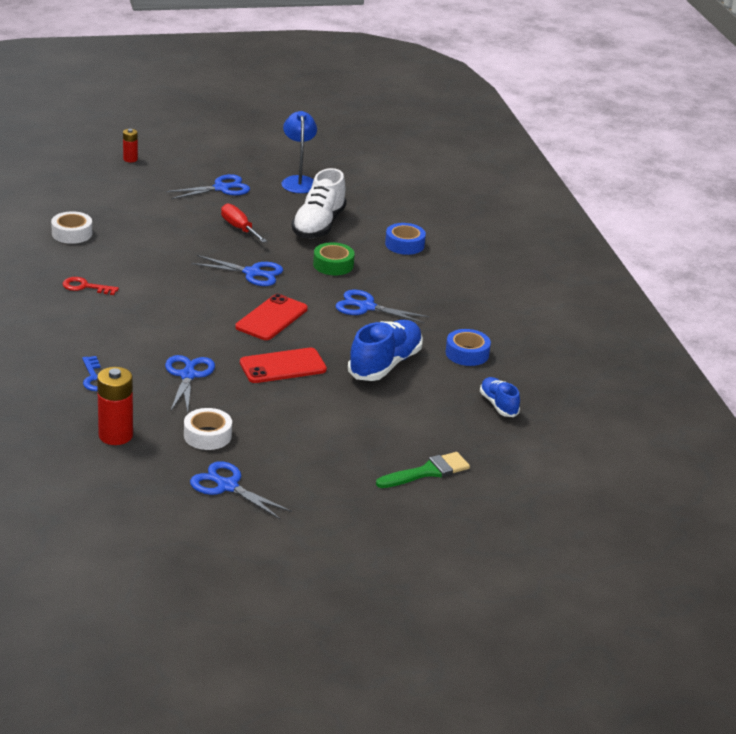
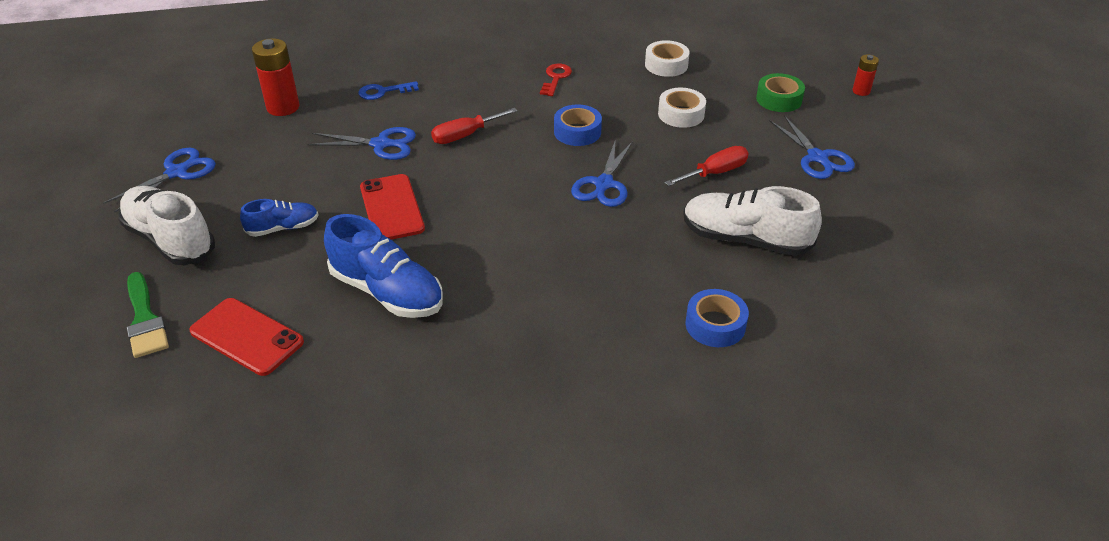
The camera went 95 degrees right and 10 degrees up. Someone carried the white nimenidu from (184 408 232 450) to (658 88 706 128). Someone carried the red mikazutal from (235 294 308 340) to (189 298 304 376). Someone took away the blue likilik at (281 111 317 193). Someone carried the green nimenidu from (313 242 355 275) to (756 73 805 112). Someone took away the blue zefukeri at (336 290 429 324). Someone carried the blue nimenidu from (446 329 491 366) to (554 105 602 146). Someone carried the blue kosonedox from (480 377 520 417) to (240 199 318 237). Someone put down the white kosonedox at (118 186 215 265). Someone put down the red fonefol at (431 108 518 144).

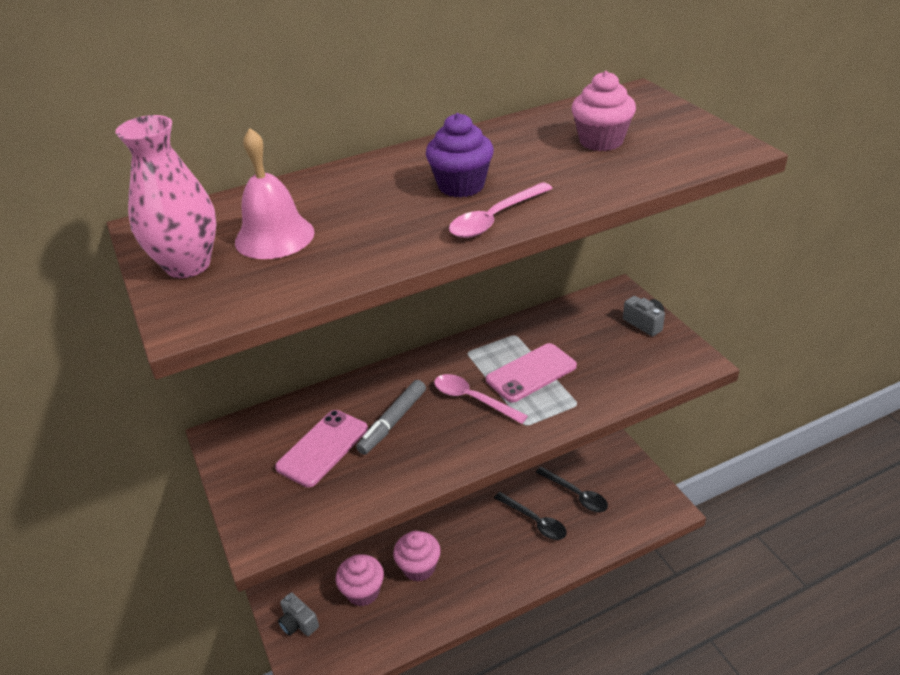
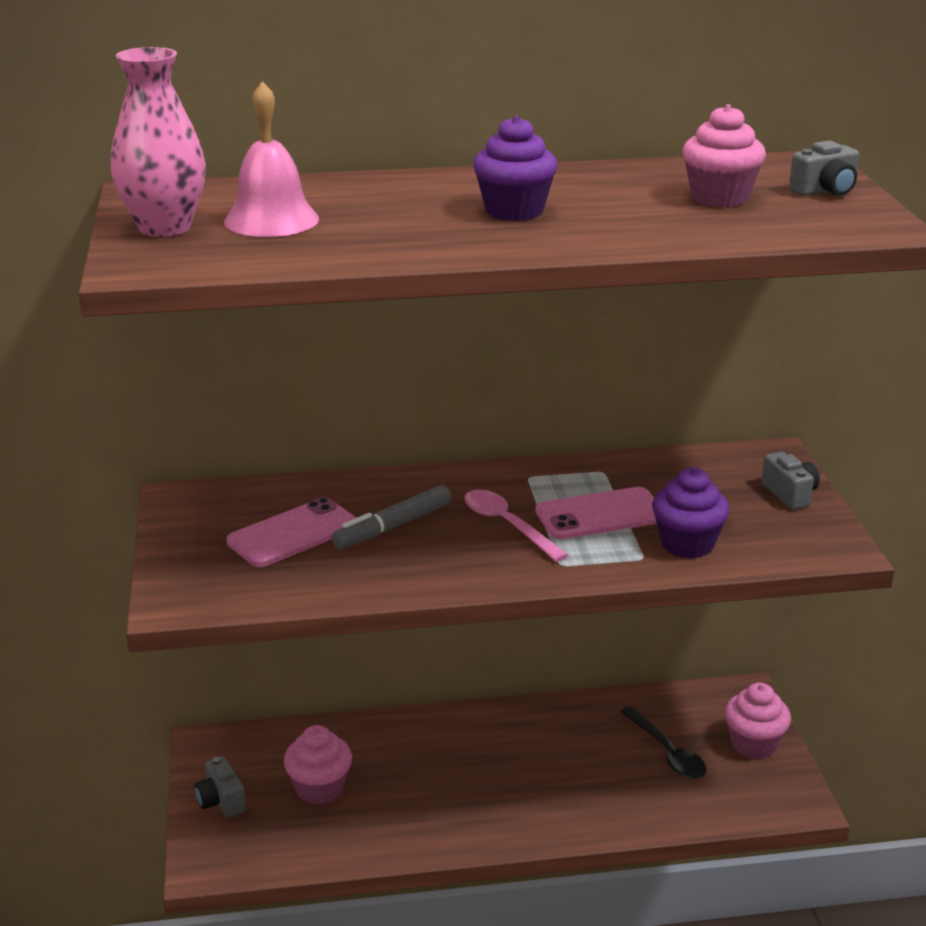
The camera went 15 degrees right and 10 degrees down. Someone carried the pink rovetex from (393 531 441 582) to (725 682 791 759). Someone took away the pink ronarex at (449 182 553 238). Someone took away the black ronarex at (494 492 567 540). Someone put down the purple rovetex at (652 467 730 558). Someone put down the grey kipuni at (789 141 859 196).

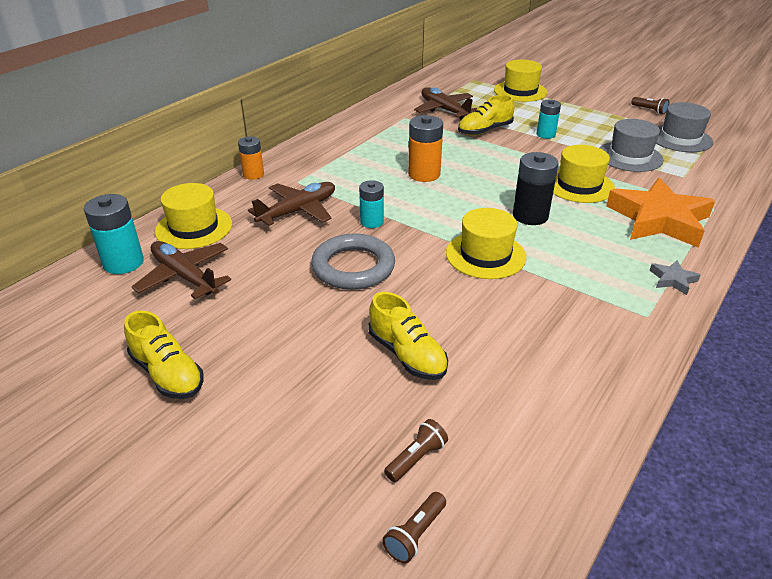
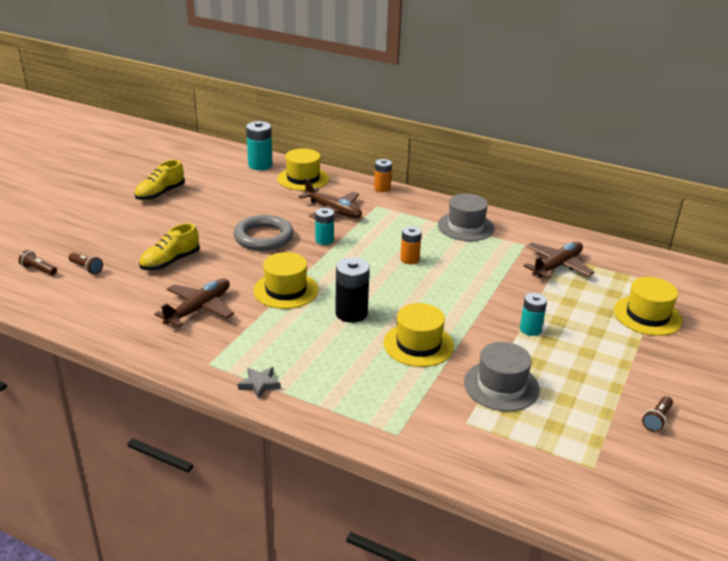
The camera went 80 degrees right and 5 degrees down. Someone carried the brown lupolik from (132 241 231 299) to (154 279 234 327). Someone scaled the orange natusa at (408 115 443 182) by 0.65. Someone took away the yellow kosonedox at (458 95 515 136). Someone took away the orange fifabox at (606 178 715 248). Someone carried the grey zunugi from (656 102 713 152) to (438 194 495 241).

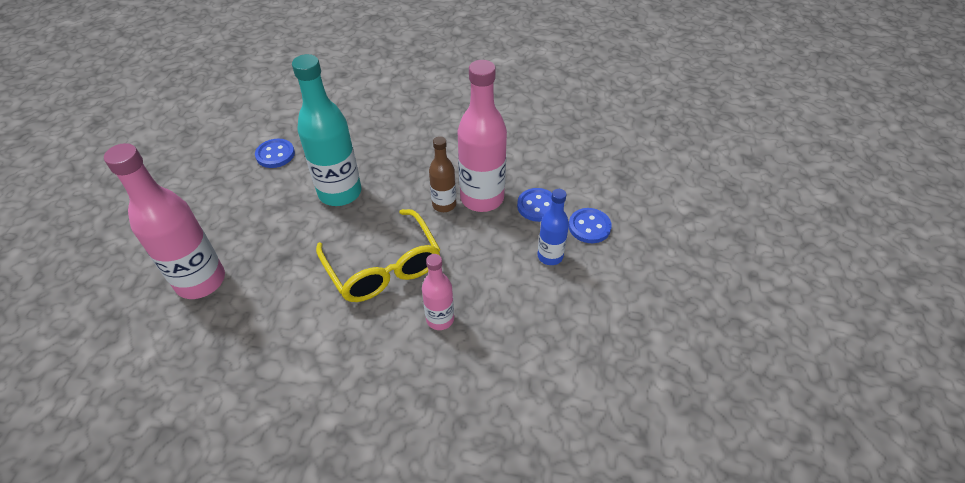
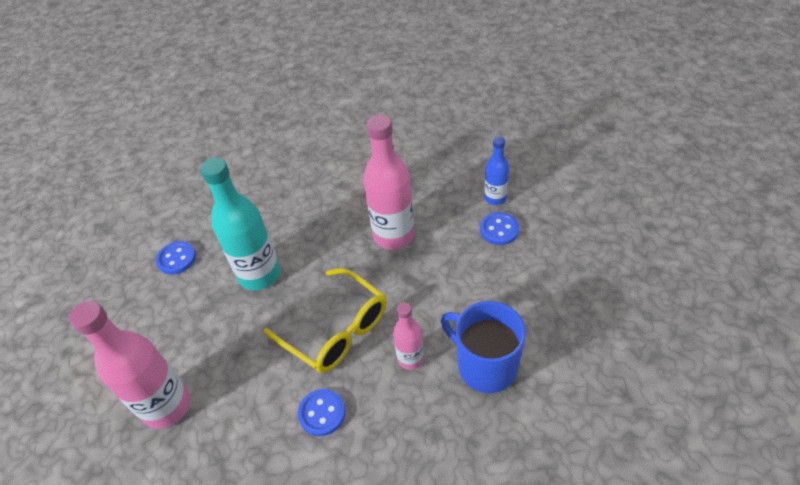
The camera went 15 degrees left and 0 degrees up. Someone took away the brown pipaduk at (429 136 456 212). Someone carried the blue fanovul from (517 188 552 222) to (298 389 346 436). Someone carried the blue pipaduk from (537 189 569 265) to (484 136 509 205). Someone put down the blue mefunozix at (441 301 526 393).

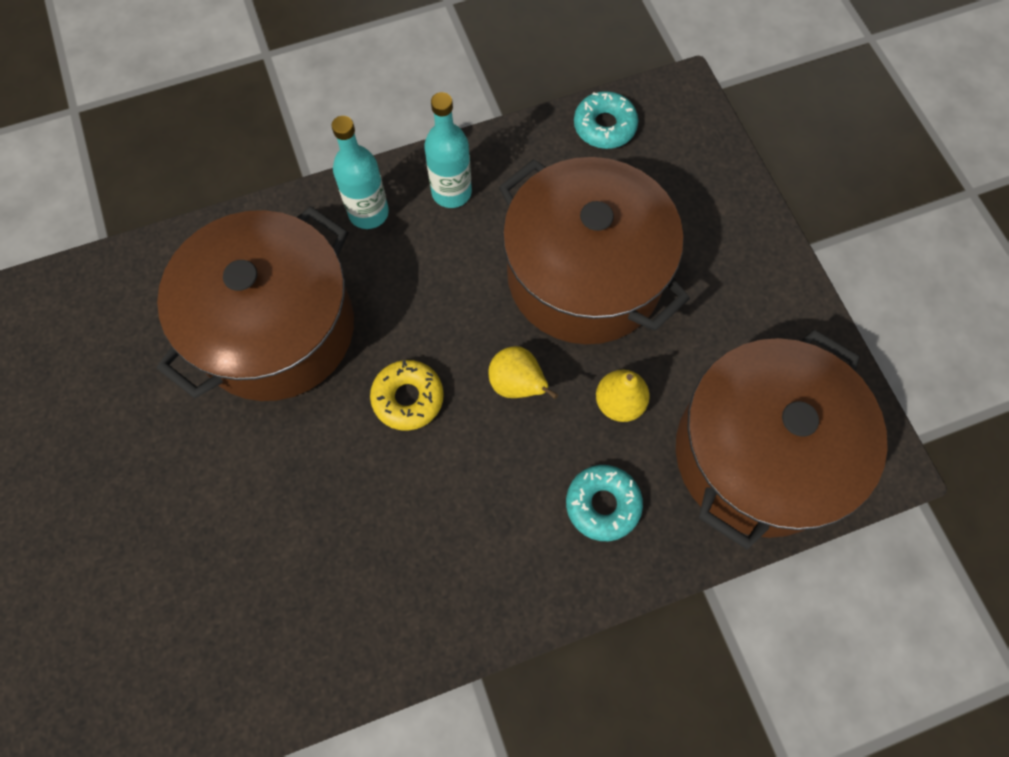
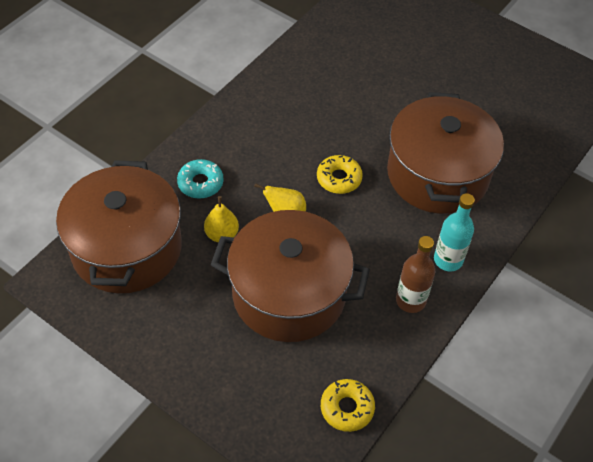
The camera went 145 degrees right and 15 degrees down. Someone repainted the turquoise pipaduk at (424 92 472 208), which became the brown pipaduk at (396 236 435 313). Someone repainted the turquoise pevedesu at (574 91 638 149), which became the yellow pevedesu at (321 379 375 432).

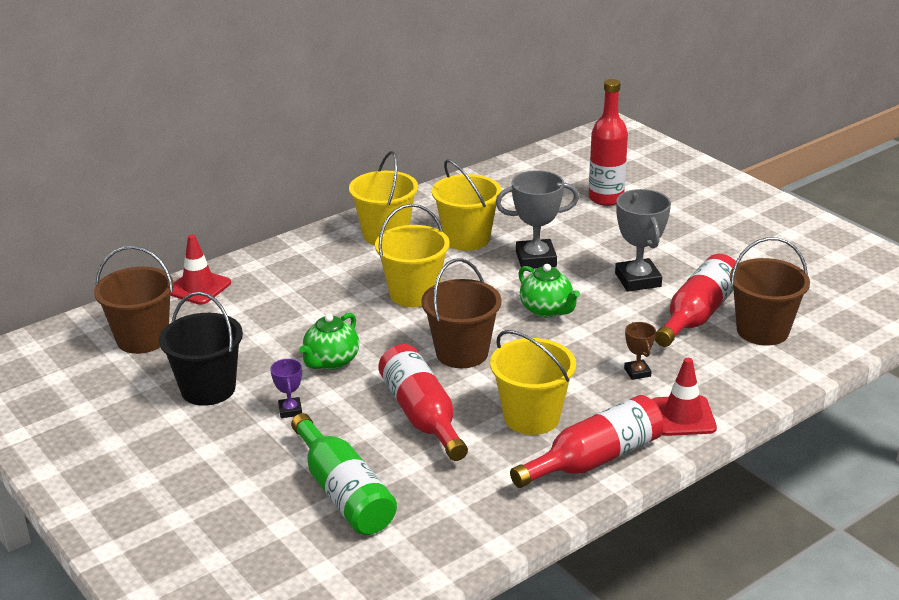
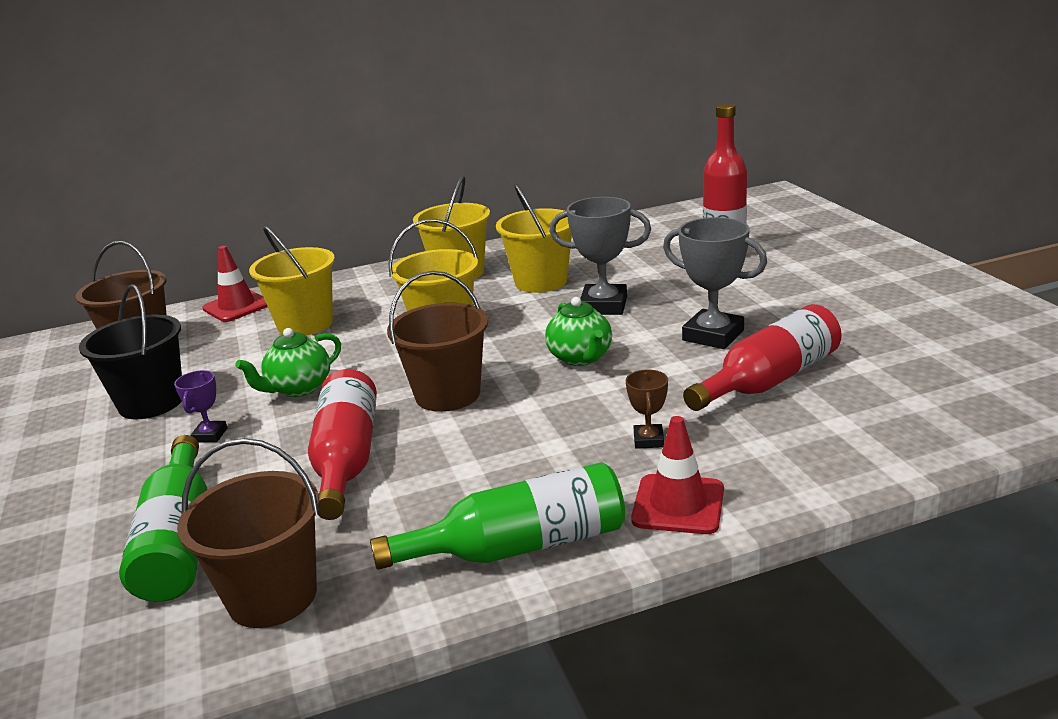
The camera went 20 degrees right and 5 degrees down. Someone carried the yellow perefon from (490 330 576 435) to (249 226 335 336). Someone repainted the red pipaduk at (510 395 664 488), which became the green pipaduk at (370 462 625 570). Someone rotated the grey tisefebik at (615 189 671 292) by 60 degrees counterclockwise. Someone carried the brown perefon from (730 237 810 346) to (177 438 319 628).

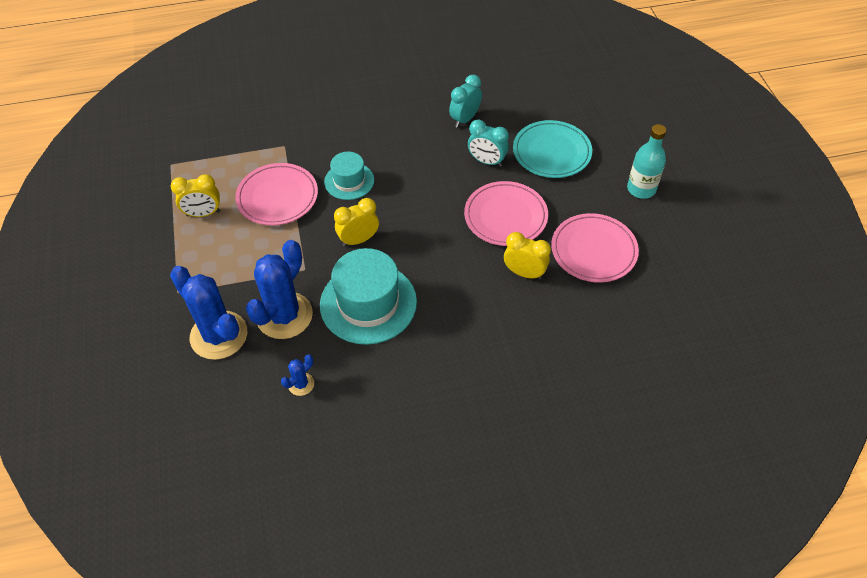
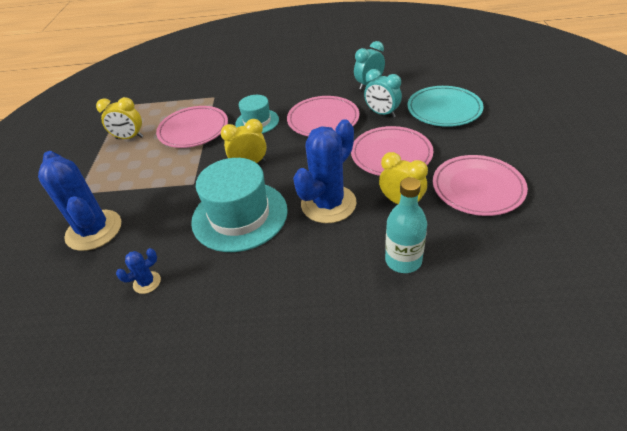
The camera went 15 degrees right and 10 degrees down. Someone carried the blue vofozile from (246 240 313 339) to (293 119 357 223). Someone carried the turquoise pipaduk from (627 124 666 199) to (385 177 427 273). Someone put down the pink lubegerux at (287 96 359 136).

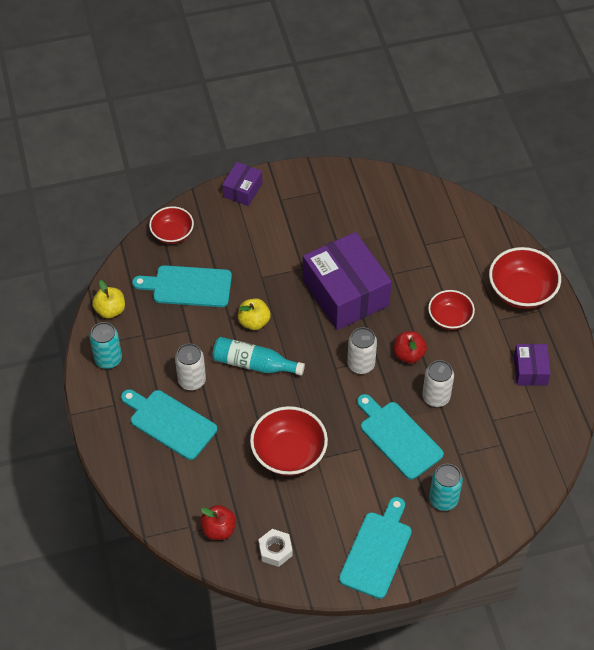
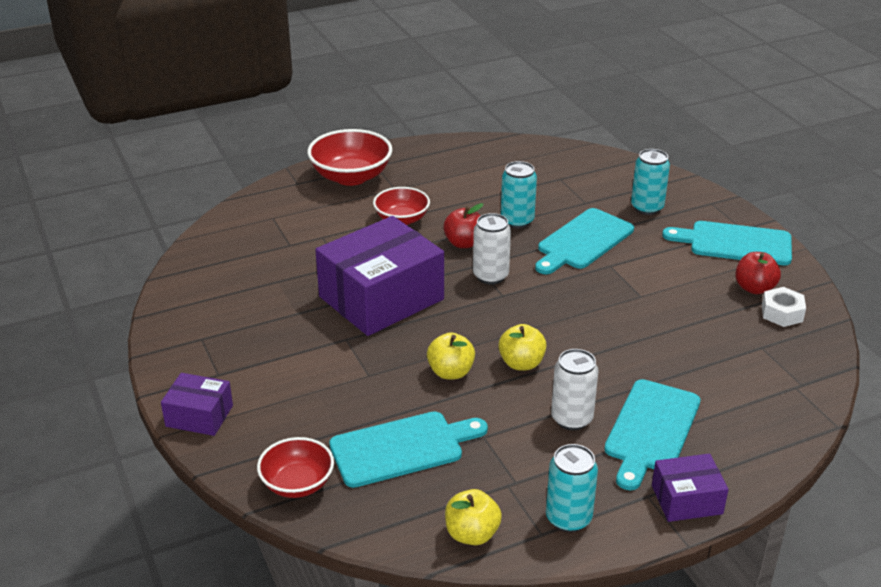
The camera went 100 degrees left and 20 degrees down. Someone rotated the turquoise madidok at (132 265 232 307) by 105 degrees counterclockwise. Someone carried the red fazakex from (200 505 236 540) to (735 252 781 294). Someone swapped the turquoise pipaduk at (212 337 305 376) for the yellow fazakex at (498 324 547 370). Someone took away the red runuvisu at (250 406 328 476). Someone repainted the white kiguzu at (422 360 454 407), which became the turquoise kiguzu at (501 161 537 228). Someone carried the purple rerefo from (514 344 551 386) to (652 454 729 522).

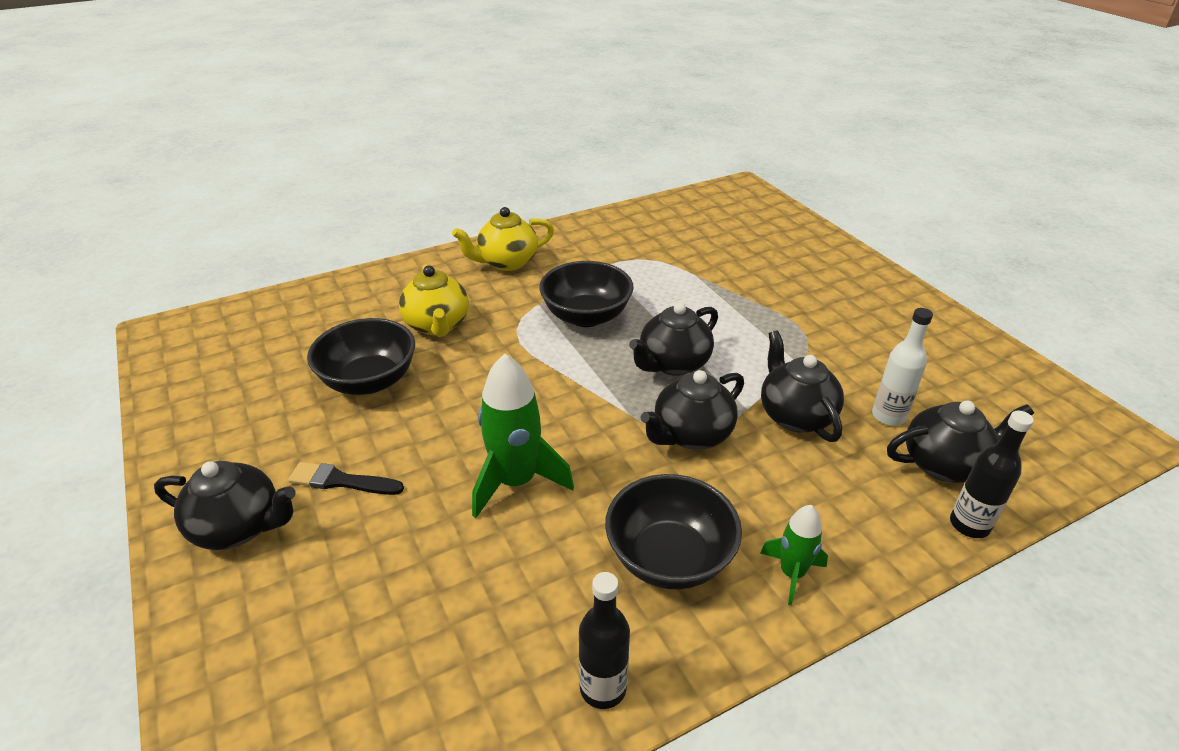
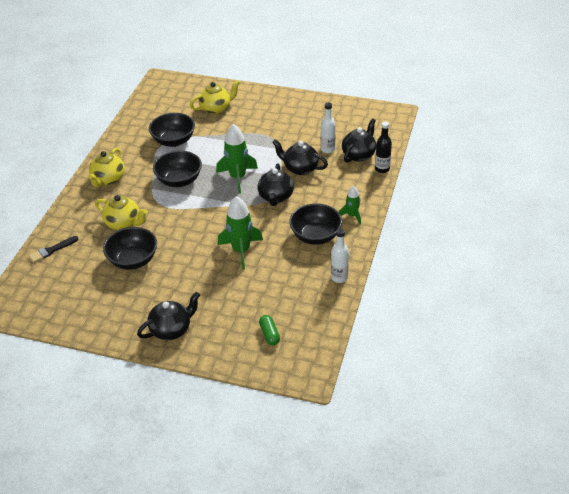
The camera went 45 degrees left and 5 degrees up. Someone carried the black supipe from (288 462 404 495) to (29 236 78 263). Someone repainted the black pipaduk at (579 572 630 709), which became the white pipaduk at (331 228 349 283). Someone swapped the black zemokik at (629 302 718 376) for the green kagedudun at (216 124 258 193). Someone put down the black runuvisu at (149 113 195 147). Someone put down the yellow zemokik at (190 80 240 114). Someone put down the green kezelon at (259 315 280 345).

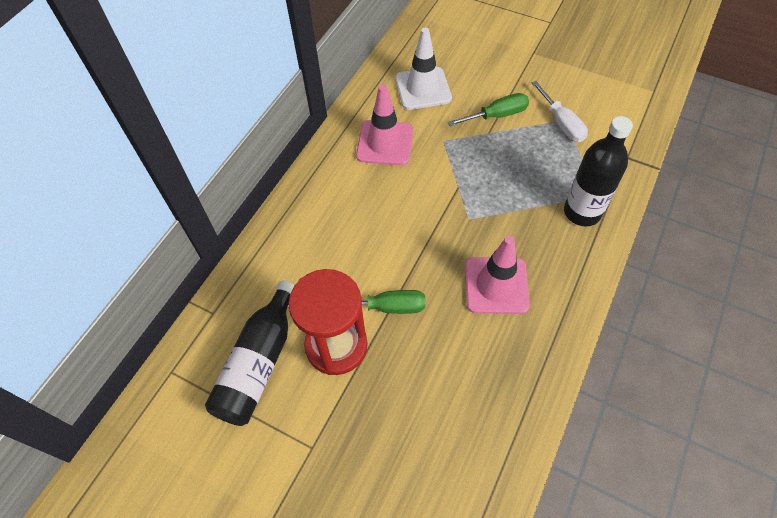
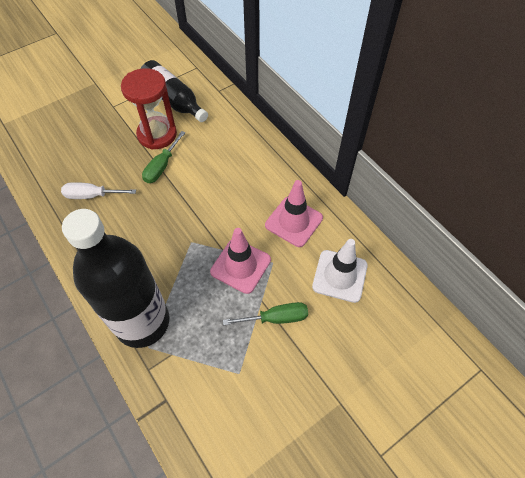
The camera went 115 degrees right and 0 degrees up. Someone rotated the green fonefol at (448 93 529 126) by 105 degrees counterclockwise. Someone carried the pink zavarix from (465 236 530 314) to (210 228 271 294). Someone carried the white fonefol from (531 81 588 142) to (61 182 136 199). Someone scaled the black pipaduk at (564 116 633 226) by 1.63.

